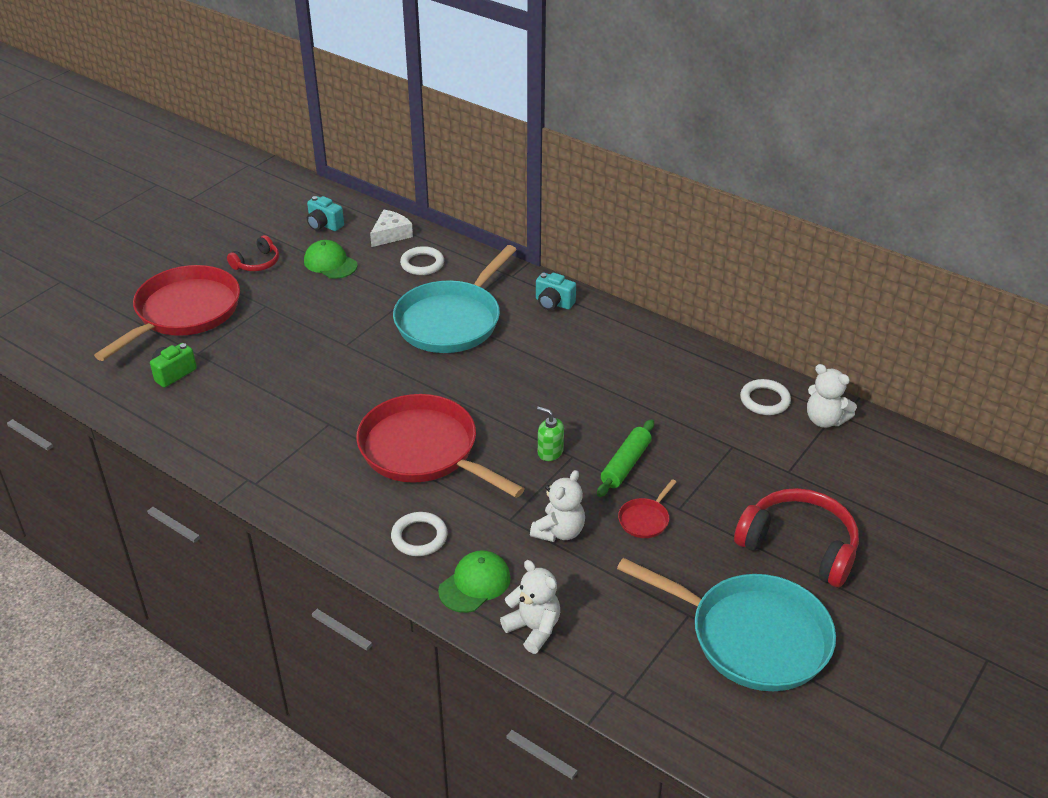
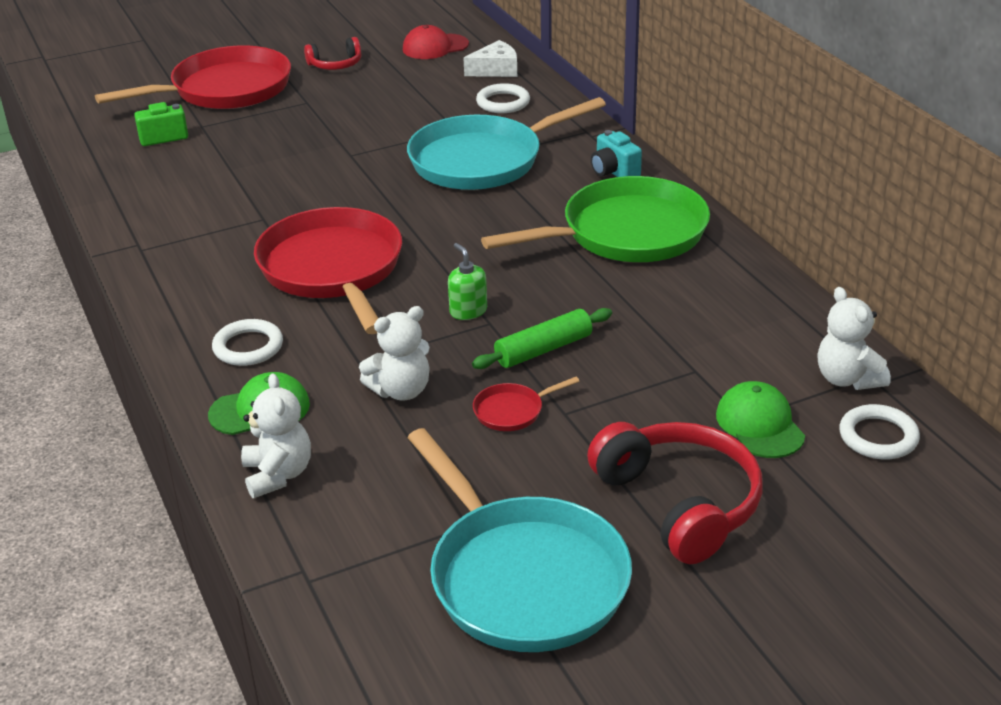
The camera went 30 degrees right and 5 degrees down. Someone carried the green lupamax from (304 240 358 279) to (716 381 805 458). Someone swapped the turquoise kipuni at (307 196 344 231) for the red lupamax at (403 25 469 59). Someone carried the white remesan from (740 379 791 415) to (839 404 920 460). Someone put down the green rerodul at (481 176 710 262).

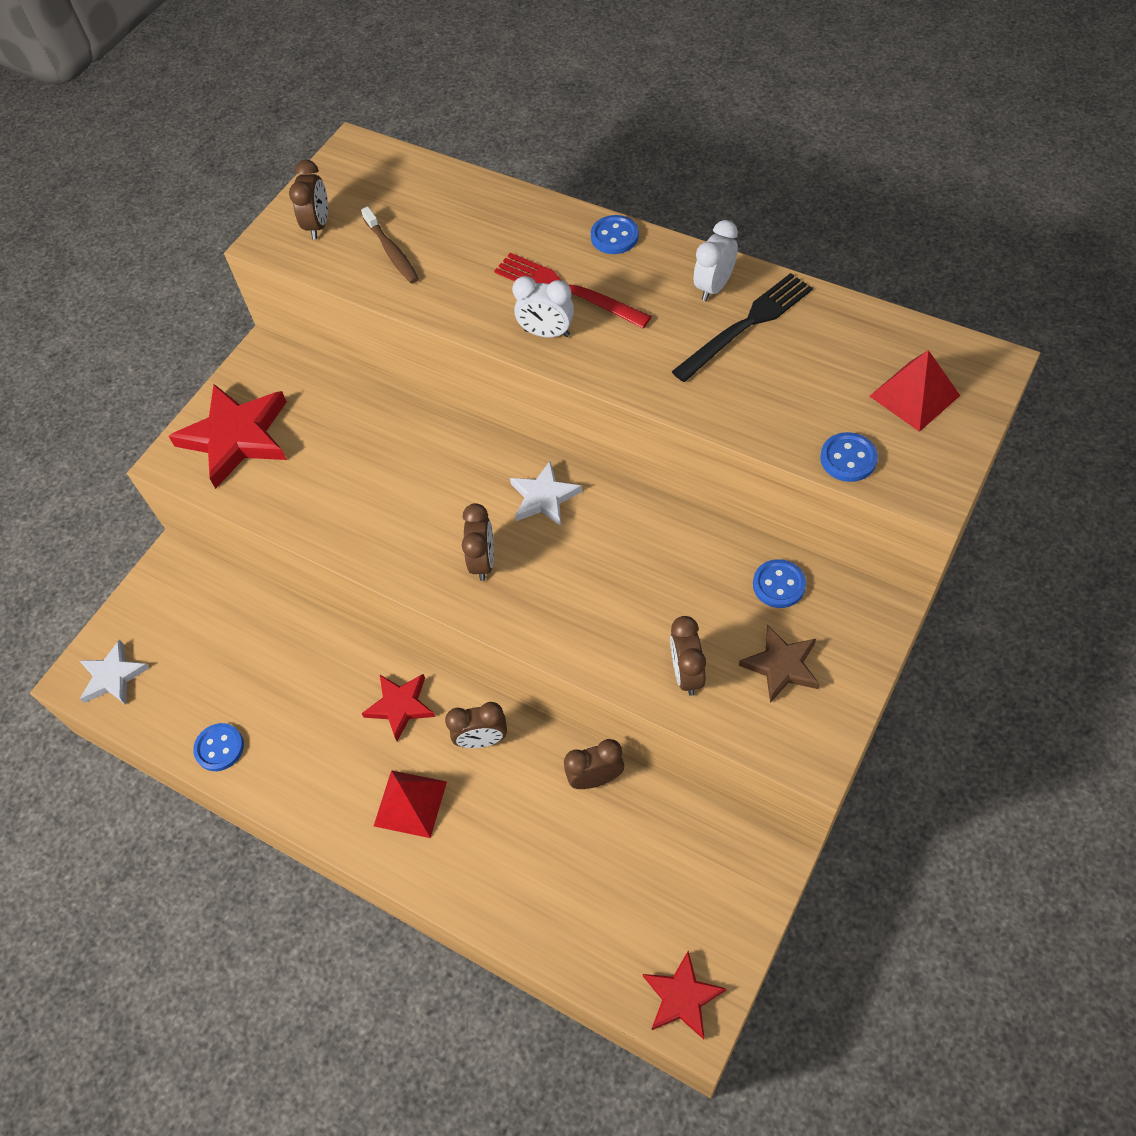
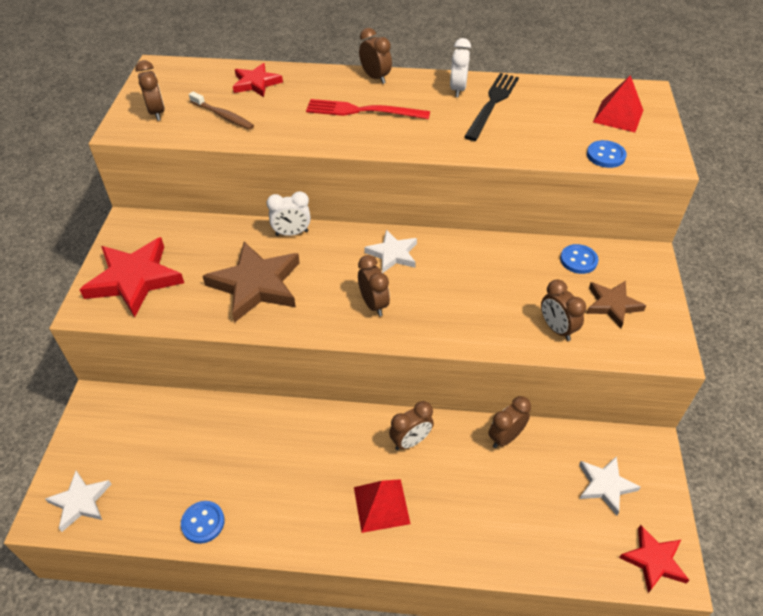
The camera went 30 degrees left and 10 degrees down. Someone carried the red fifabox from (361 674 435 741) to (233 63 283 97). Someone carried the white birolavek from (512 276 574 338) to (267 191 311 236). Someone swapped the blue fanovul at (591 215 639 254) for the brown birolavek at (359 28 392 84). Someone put down the brown fifabox at (203 242 300 323). Someone put down the white fifabox at (579 456 640 516).

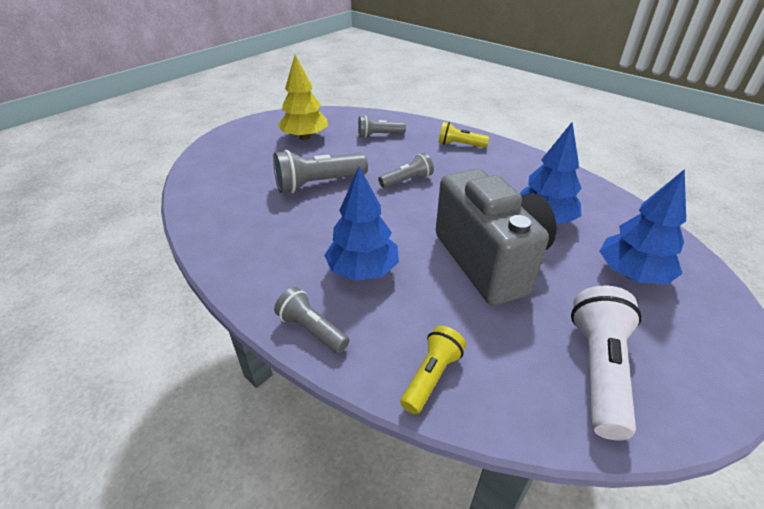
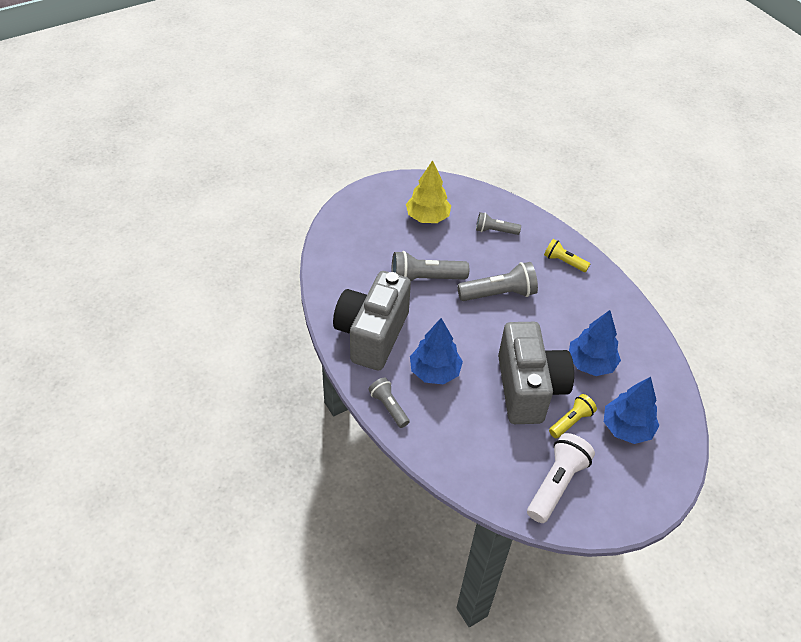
The camera went 15 degrees right and 10 degrees up. Someone scaled the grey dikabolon at (378 153 434 188) by 1.64. Someone carried the yellow dikabolon from (400 326 466 414) to (549 394 597 438). Someone put down the grey kipuni at (333 271 411 370).

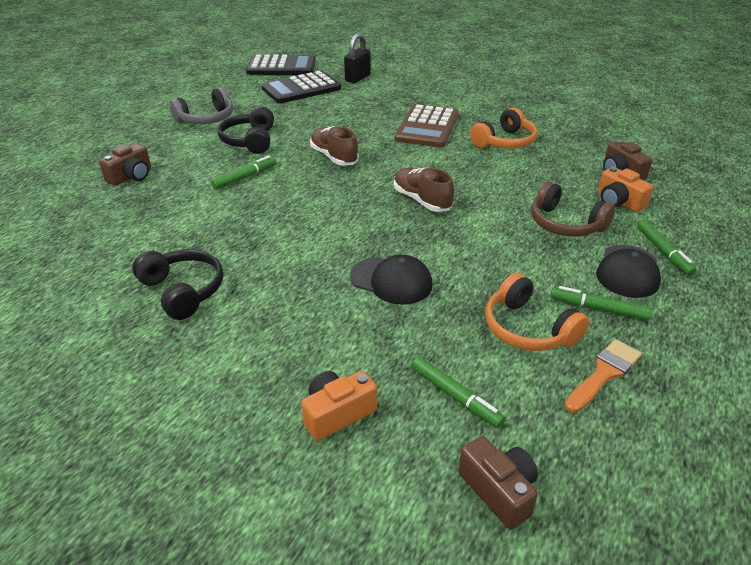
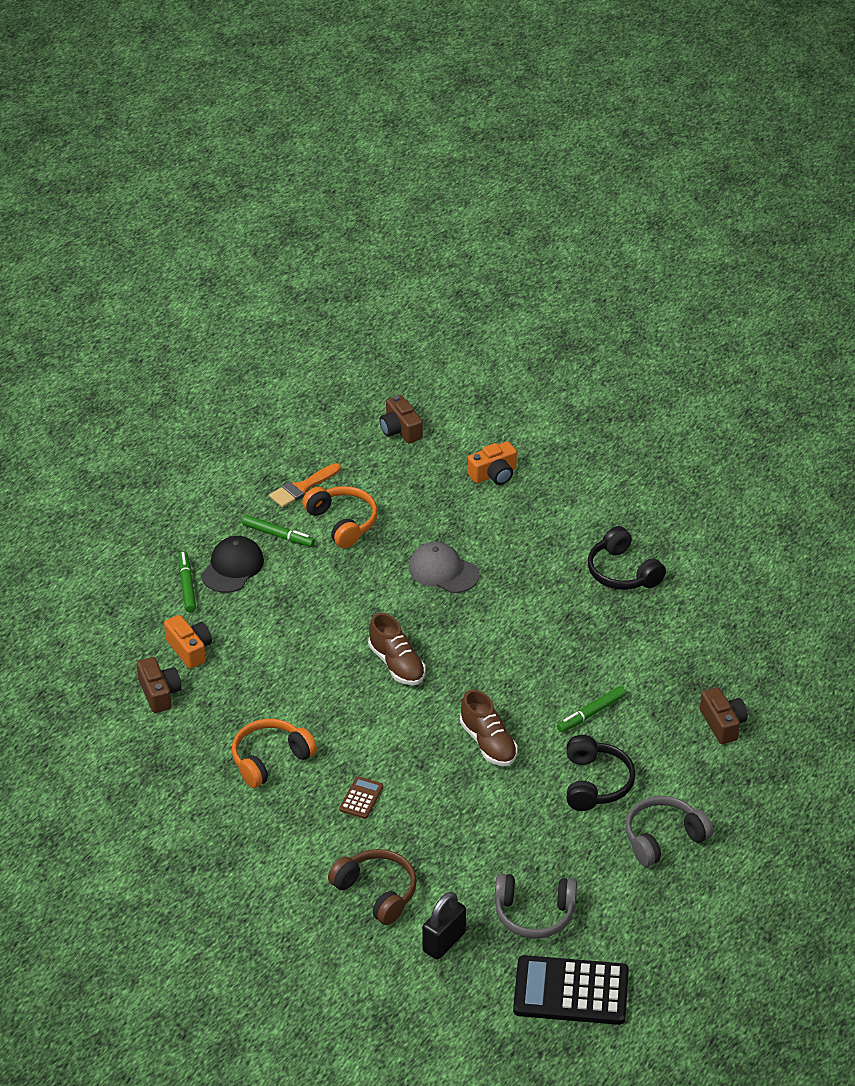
The camera went 175 degrees left and 5 degrees up. Someone rotated the brown kipuni at (99 143 151 186) by 120 degrees clockwise. Someone swapped the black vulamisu at (261 71 341 103) for the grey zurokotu at (495 873 577 939). Someone repainted the black lupamax at (350 255 432 305), which became the grey lupamax at (409 542 480 593). Someone scaled the brown vulamisu at (395 104 459 147) by 0.45. Someone took away the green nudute at (411 357 505 428). Someone carried the brown zurokotu from (531 182 615 237) to (328 849 417 925).

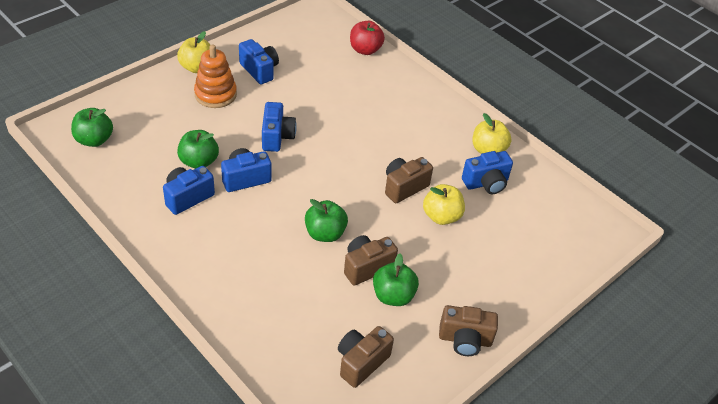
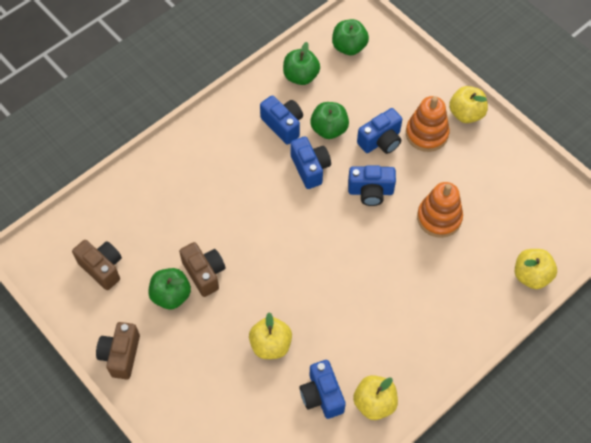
The camera went 95 degrees right and 15 degrees up. Someone carried the blue kipuni from (239 39 279 84) to (357 108 402 154). Someone carried the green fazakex from (305 199 348 242) to (283 42 320 85). Someone repainted the red fazakex at (350 21 385 55), which became the yellow fazakex at (515 249 557 289). Someone took away the brown kipuni at (385 157 433 203). Someone put down the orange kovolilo at (417 182 463 238).

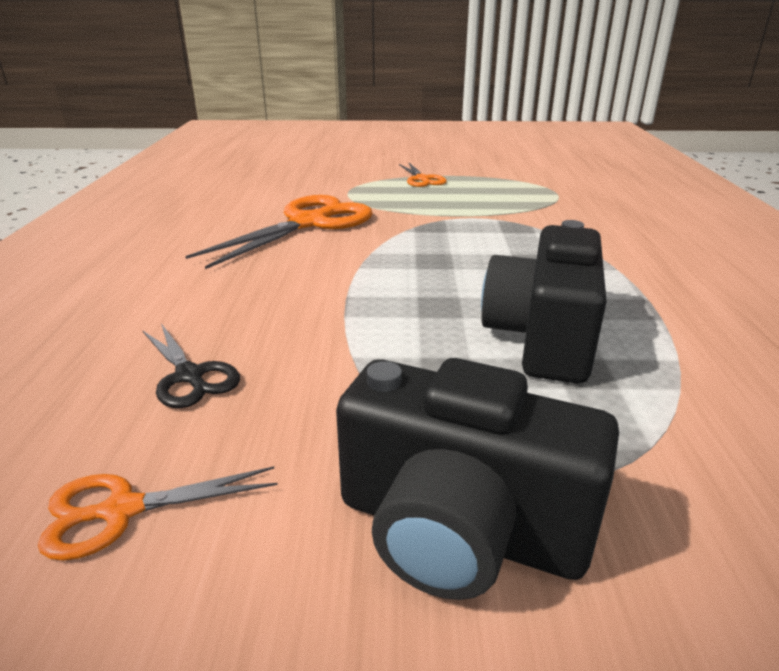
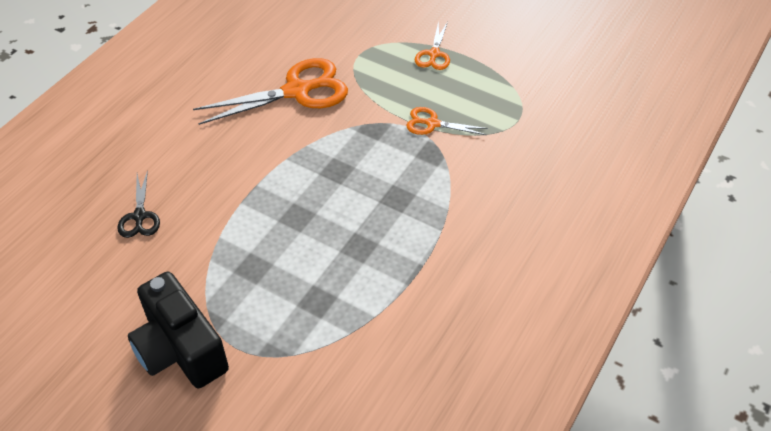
The camera went 30 degrees right and 20 degrees up. Someone carried the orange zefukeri from (38 466 278 561) to (406 107 488 135). Someone took away the black kipuni at (481 220 607 384).

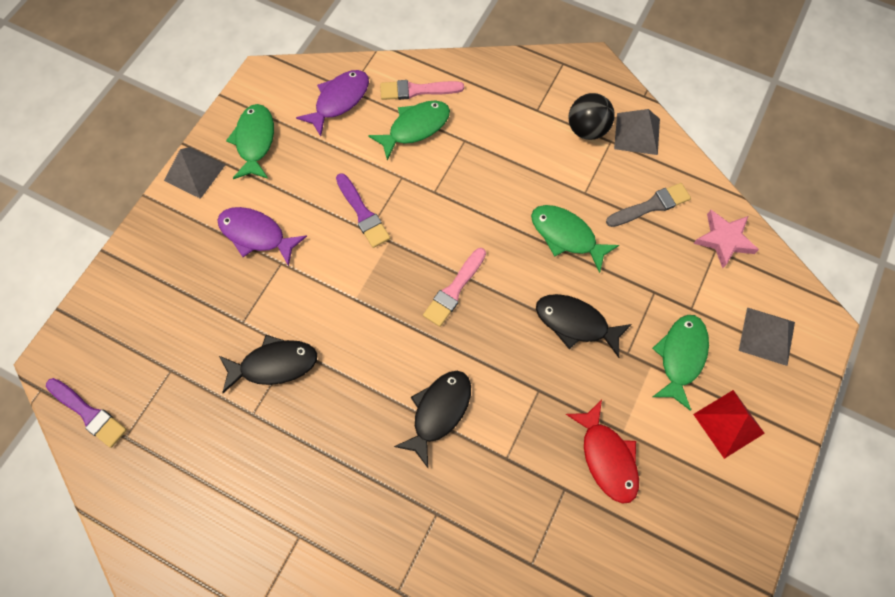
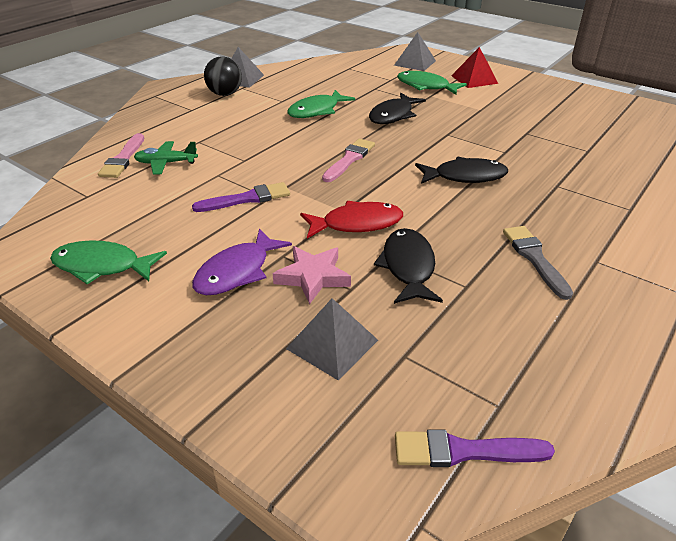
The camera went 80 degrees left and 30 degrees down. Someone rotated the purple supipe at (46 378 127 448) by 135 degrees counterclockwise. Someone carried the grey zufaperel from (164 147 226 199) to (286 298 378 380). Someone took away the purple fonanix at (296 70 369 136). Someone swapped the green fonanix at (368 101 450 160) for the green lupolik at (134 141 198 175). Someone rotated the black fonanix at (394 371 471 468) by 135 degrees clockwise. Someone rotated the pink supipe at (423 248 486 327) by 105 degrees counterclockwise. Someone carried the red fonanix from (566 400 639 504) to (300 201 403 239). Someone carried the grey supipe from (606 183 691 227) to (503 226 573 300). Someone carried the pink fifabox from (693 210 759 268) to (273 246 351 305).

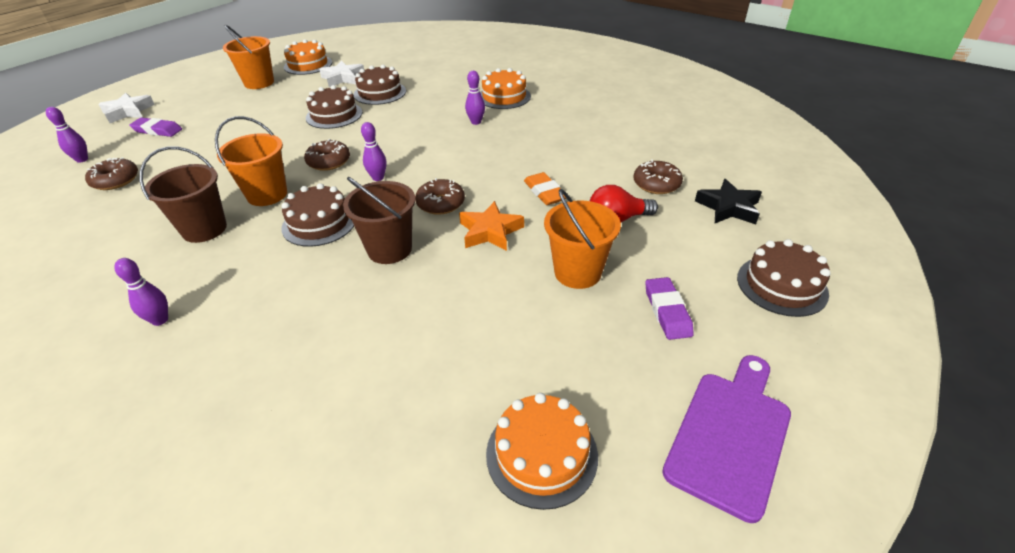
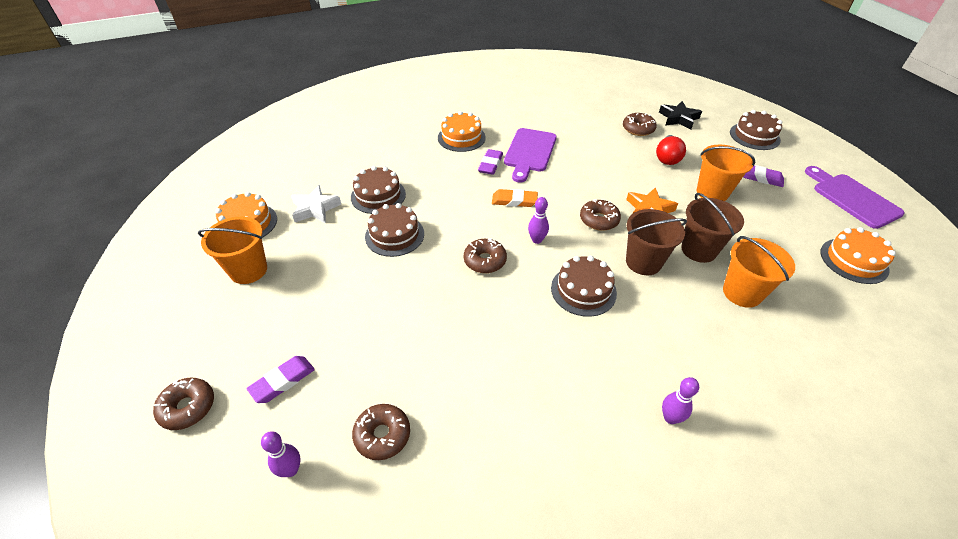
The camera went 60 degrees left and 5 degrees up. Someone swapped the white fifabox at (98 93 155 123) for the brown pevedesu at (153 378 214 430). Someone carried the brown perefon from (139 146 227 243) to (681 193 744 263). Someone carried the orange perefon from (215 116 287 206) to (723 236 795 308). Someone swapped the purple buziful at (465 71 485 125) for the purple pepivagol at (478 149 503 175). Someone carried the orange pepivagol from (524 172 566 205) to (492 189 538 207). Someone put down the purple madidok at (504 128 557 183).

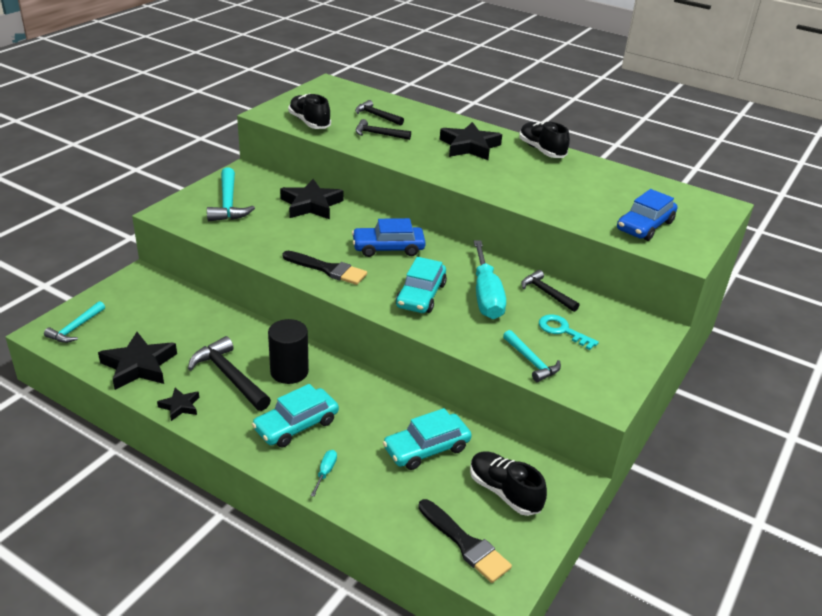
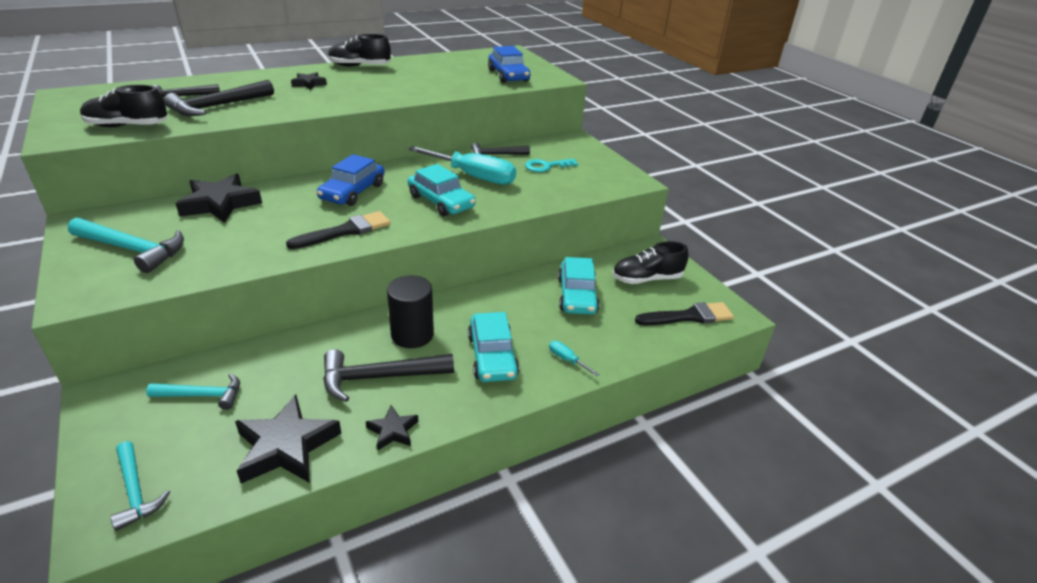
The camera went 60 degrees left and 0 degrees up. Someone scaled the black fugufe at (356 119 411 140) by 1.56. Someone scaled the black fifabox at (440 122 502 160) by 0.52. Someone carried the turquoise fugufe from (503 330 561 382) to (146 373 240 410).

